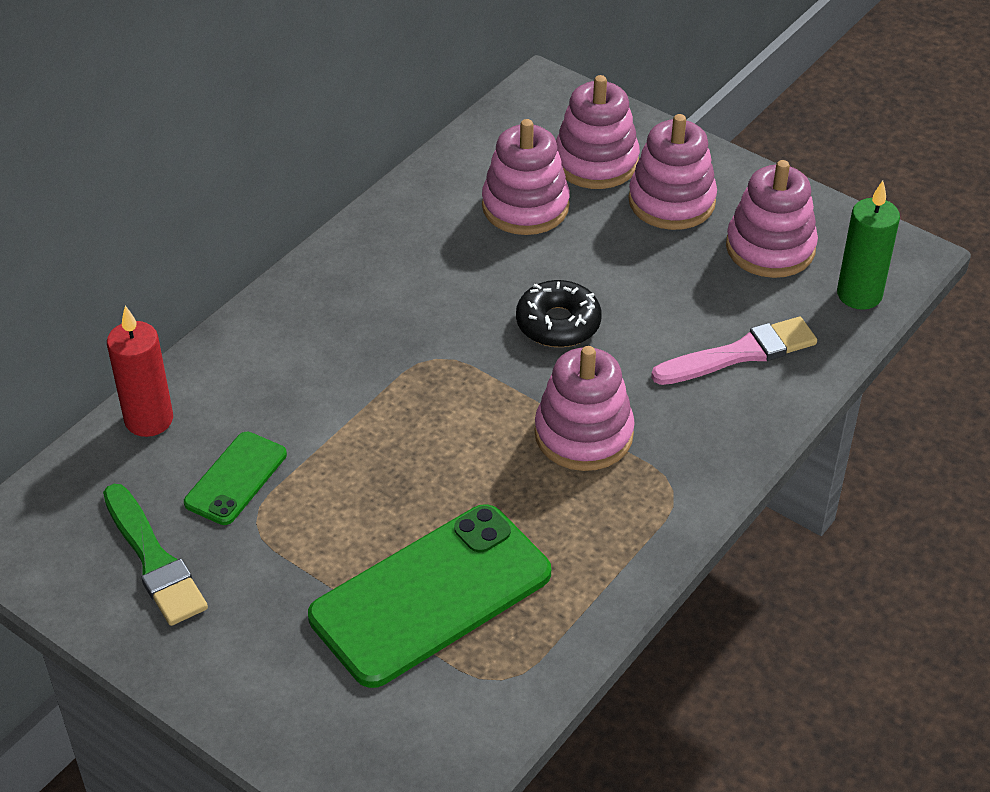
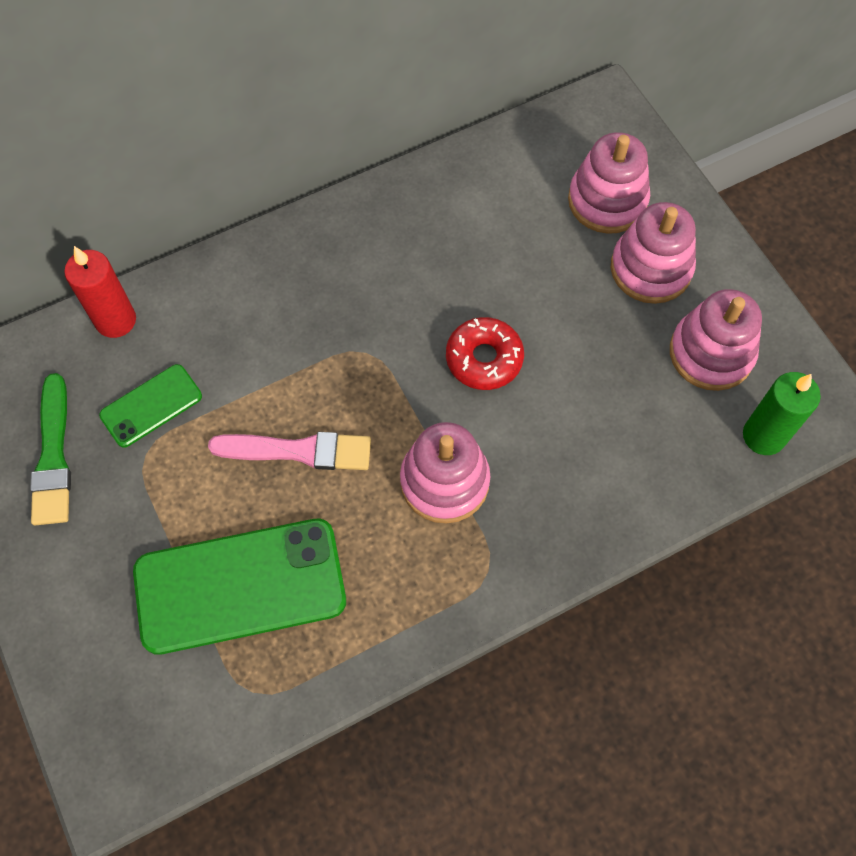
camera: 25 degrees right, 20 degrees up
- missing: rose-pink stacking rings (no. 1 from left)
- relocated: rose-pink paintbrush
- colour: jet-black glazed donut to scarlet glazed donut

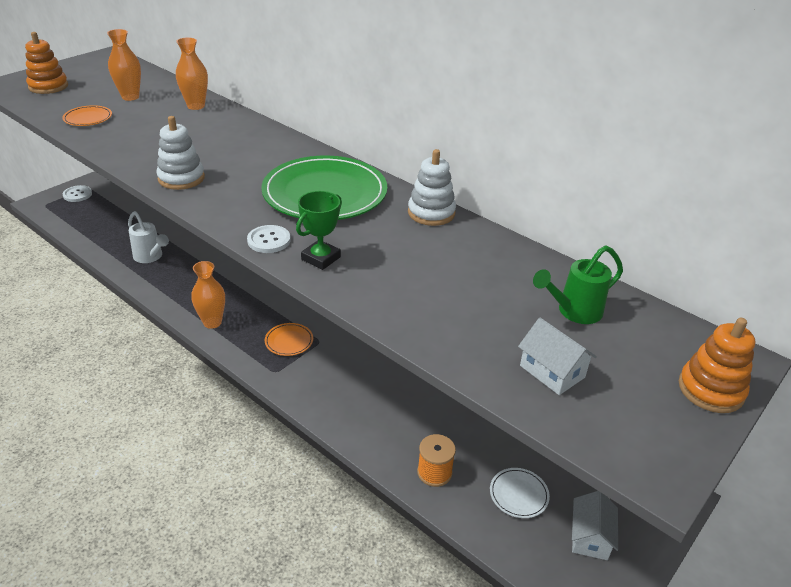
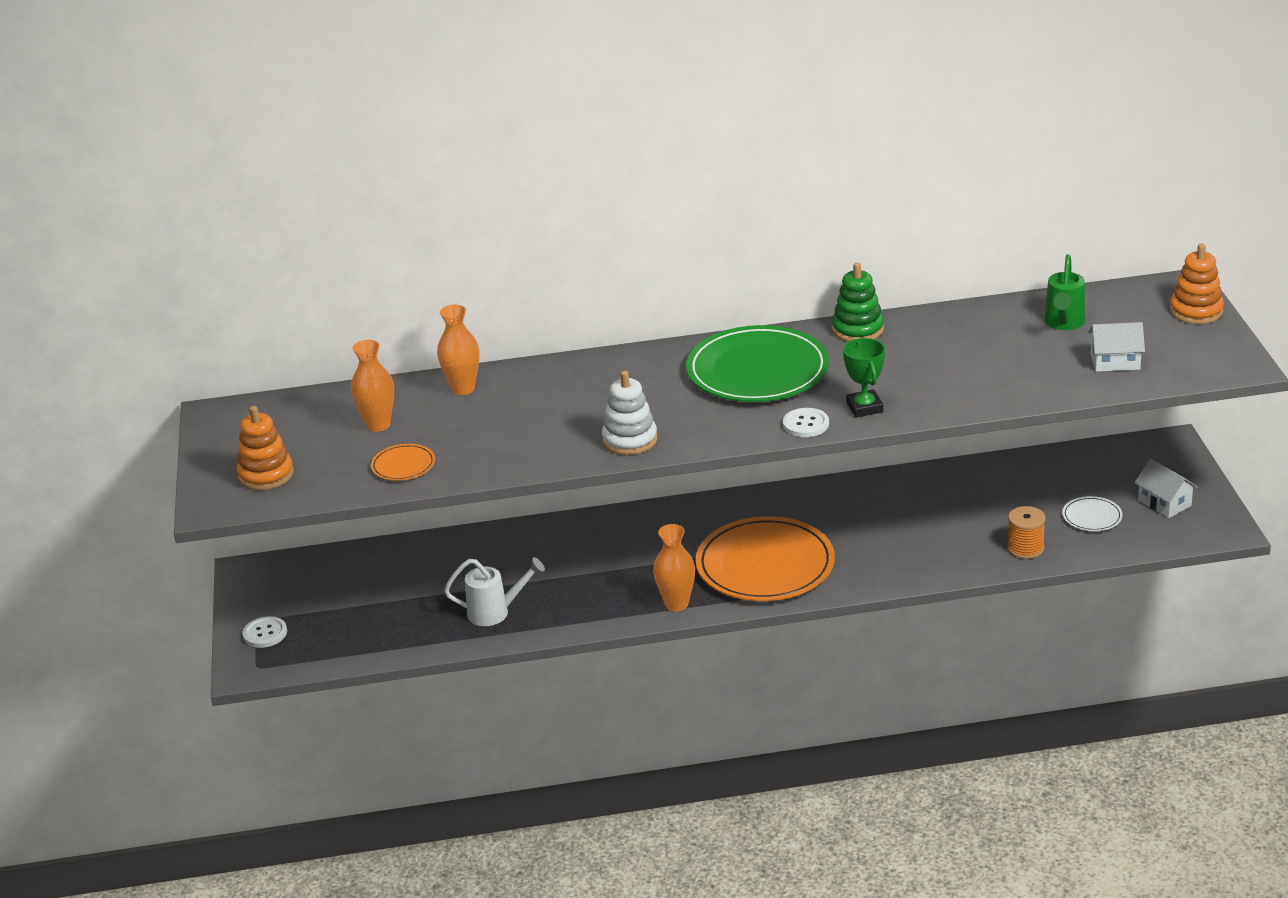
camera: 45 degrees left, 5 degrees down
- colour: snow-white stacking rings (no. 2 from left) to leaf-green stacking rings
- size: orange flat dish (no. 2 from left) x2.31

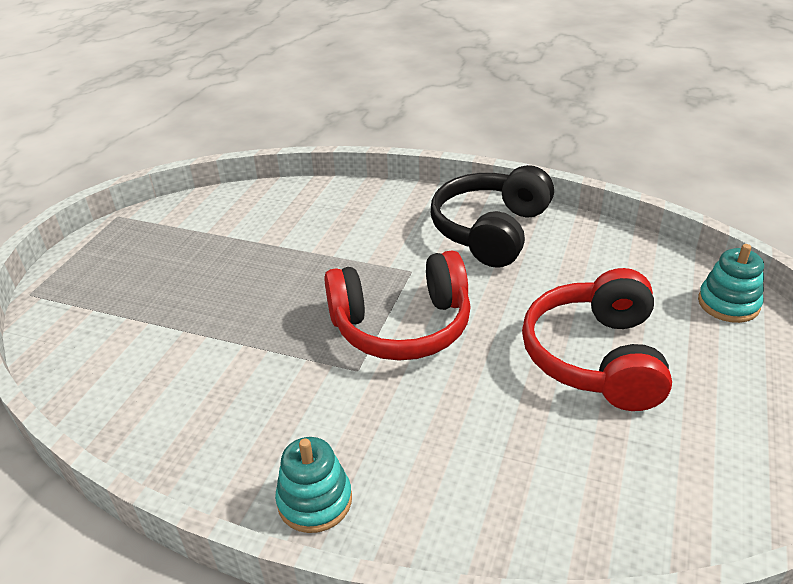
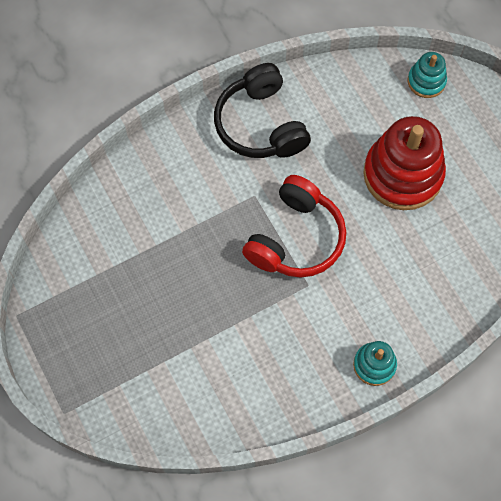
camera: 50 degrees left, 30 degrees up
- exchanged: scarlet over-ear headphones (no. 2 from left) to scarlet stacking rings

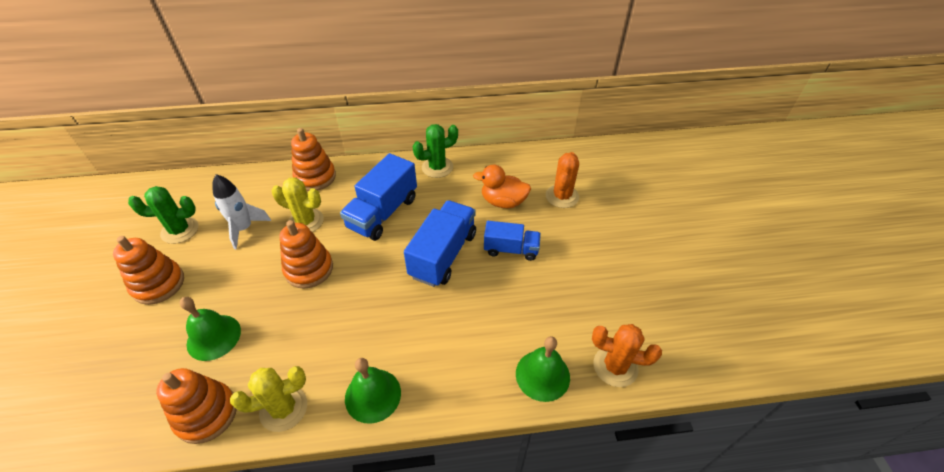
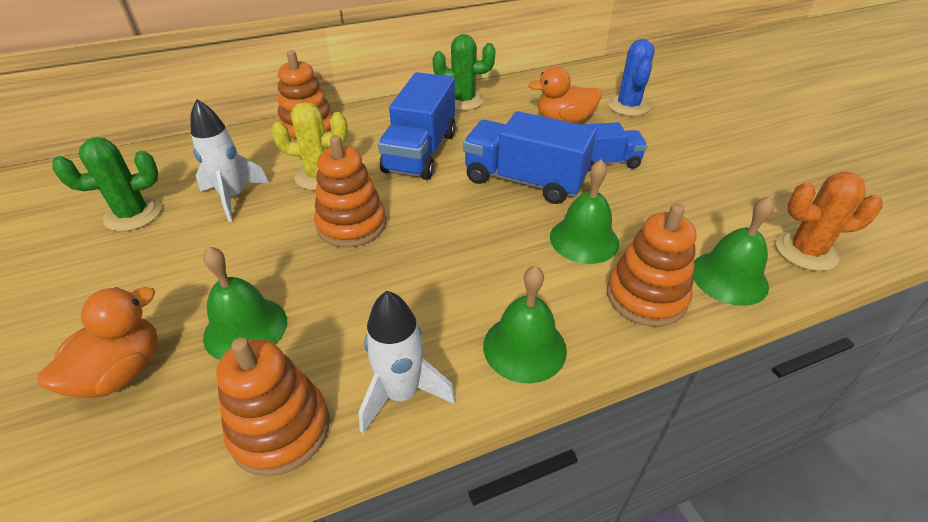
camera: 15 degrees left, 5 degrees down
- appeared: orange toy duck (no. 1 from left)
- appeared: leaf-green school bell (no. 3 from left)
- relocated: orange stacking rings (no. 1 from left in the first image) to orange stacking rings (no. 4 from left)
- exchanged: golden saguaro cactus (no. 1 from left) to snow-white spaceship (no. 2 from left)
- colour: orange saguaro cactus (no. 1 from left) to royal blue saguaro cactus
- spun: royal blue toy truck (no. 2 from left) 75 degrees counterclockwise
- spun: leaf-green saguaro cactus (no. 2 from left) 45 degrees clockwise

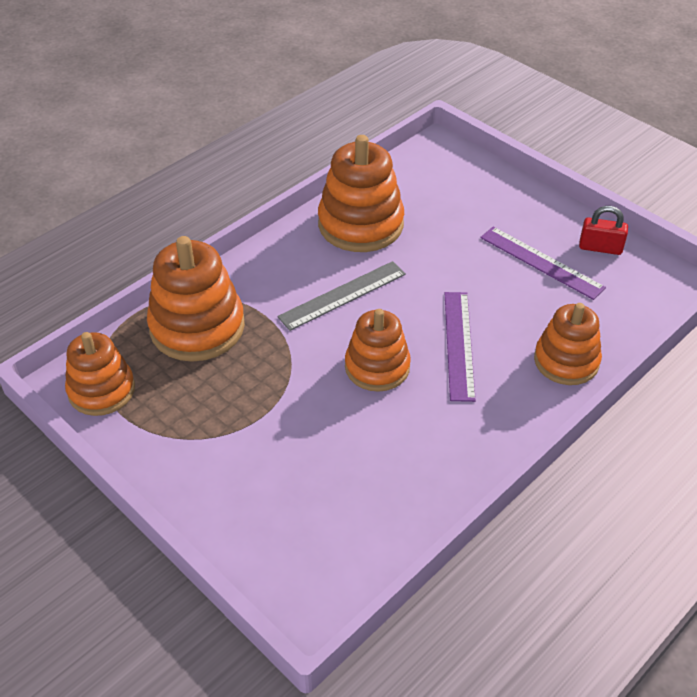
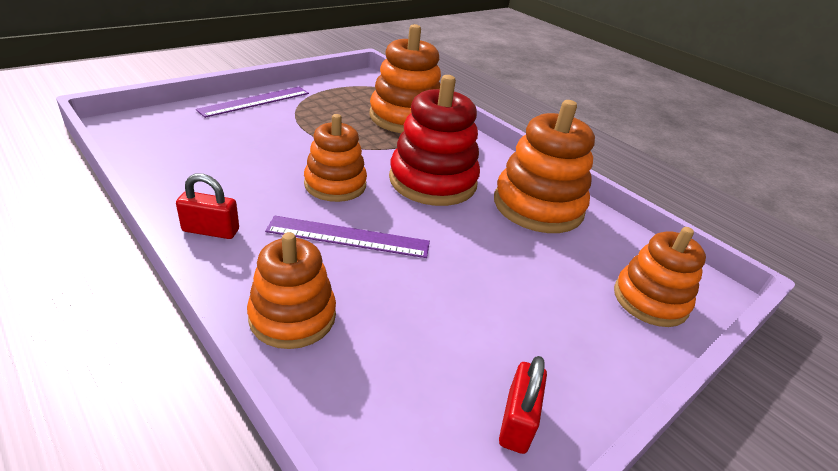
camera: 90 degrees right, 10 degrees down
- appeared: scarlet lock (no. 1 from left)
- relocated: orange stacking rings (no. 1 from left in the first image) to orange stacking rings (no. 5 from left)
- relocated: royal purple measuring stick (no. 2 from left in the first image) to royal purple measuring stick (no. 1 from left)
- exchanged: grey measuring stick to scarlet stacking rings

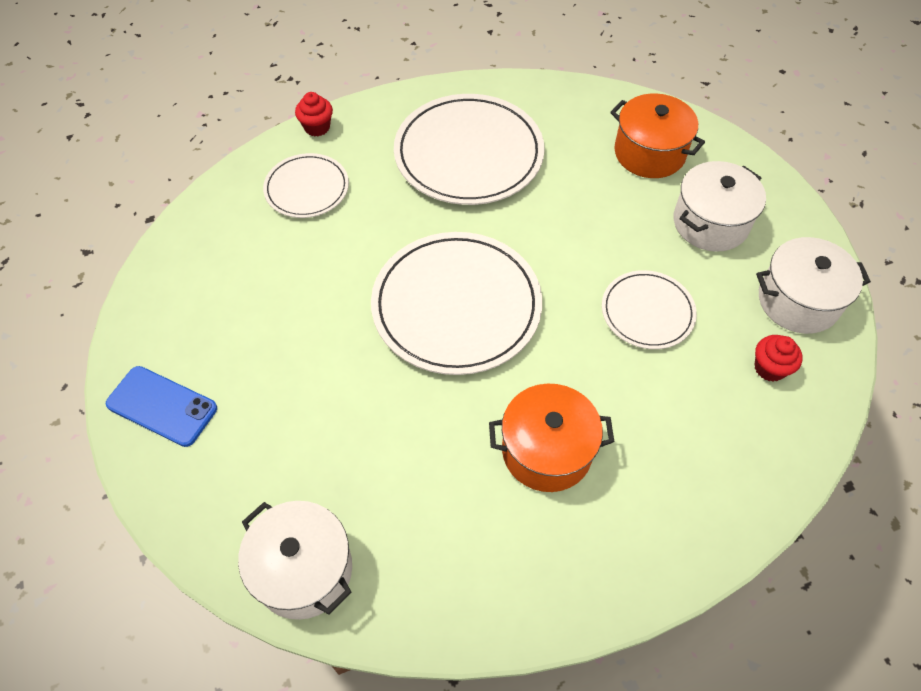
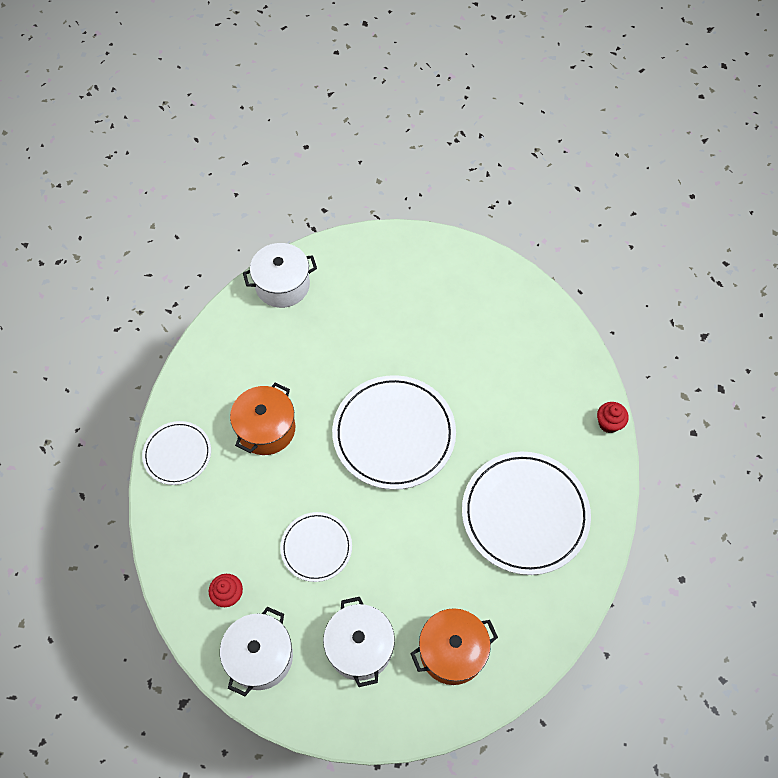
camera: 120 degrees right, 5 degrees up
- missing: royal blue smartphone
- relocated: snow-white flat dish (no. 1 from left)

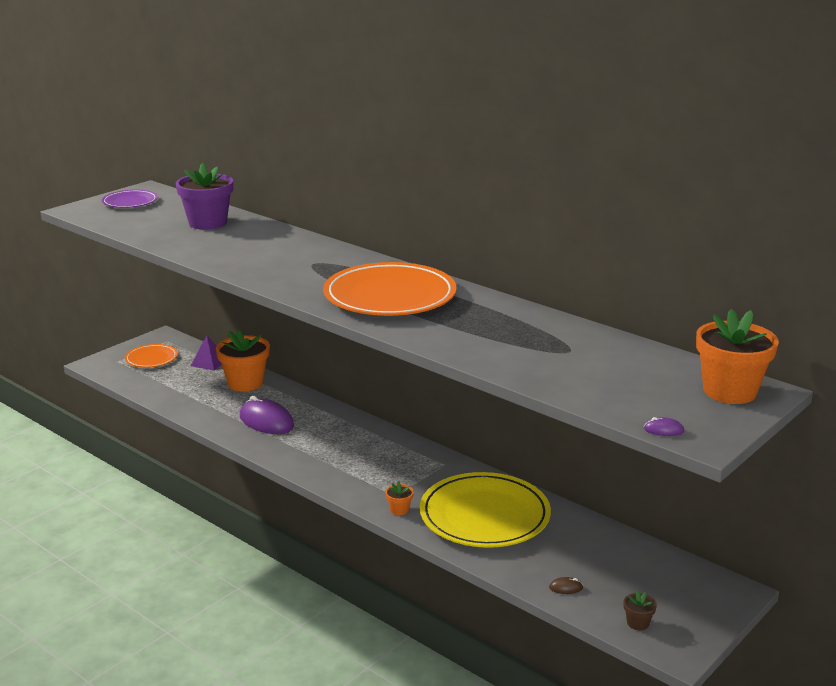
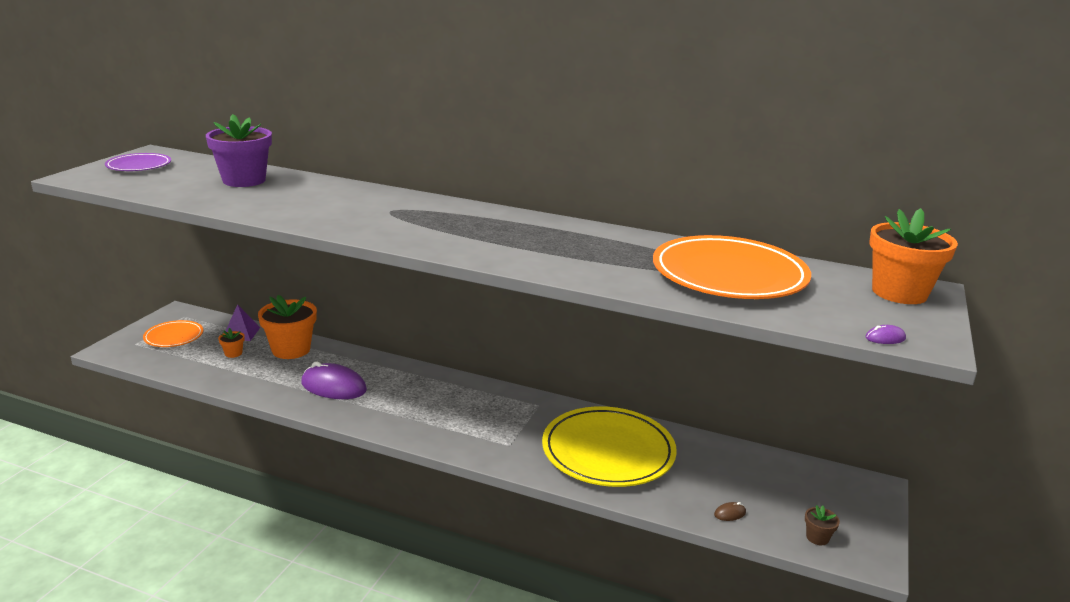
camera: 20 degrees left, 0 degrees up
- relocated: orange flat dish (no. 2 from left)
- relocated: orange potted plant (no. 2 from left in the first image) to orange potted plant (no. 1 from left)

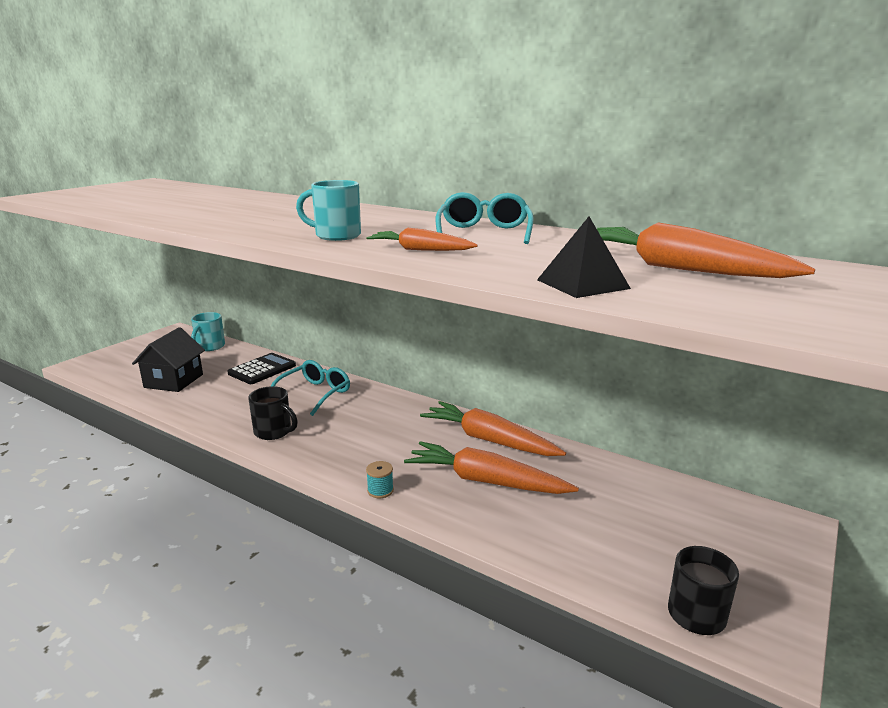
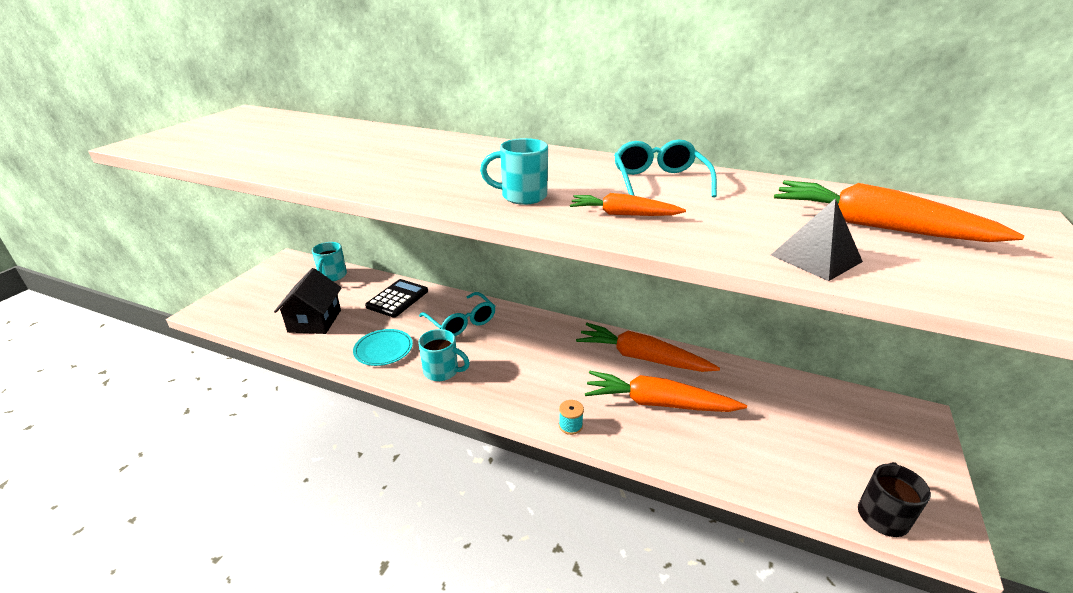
camera: 10 degrees left, 10 degrees up
- appeared: aqua flat dish
- colour: jet-black tea mug (no. 1 from left) to aqua tea mug (no. 2 from left)
- spun: aqua glasses (no. 1 from left) 120 degrees clockwise

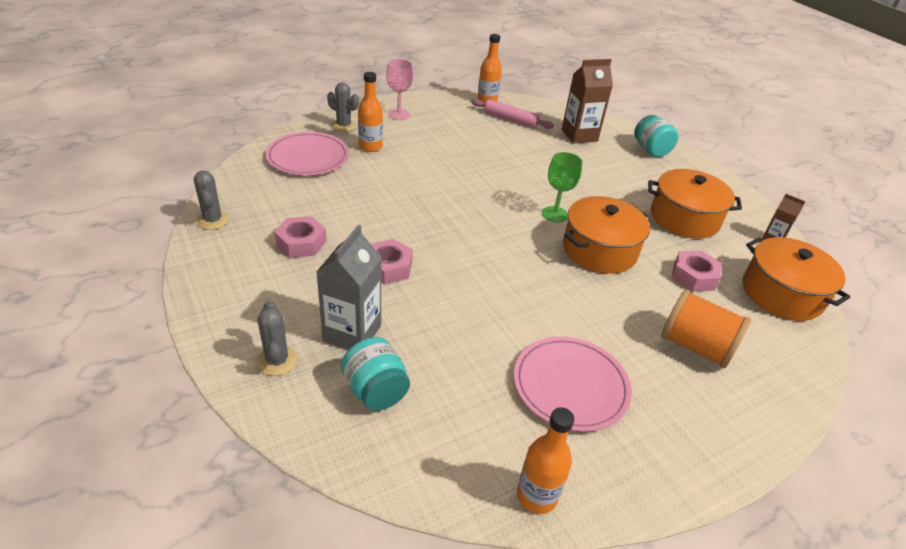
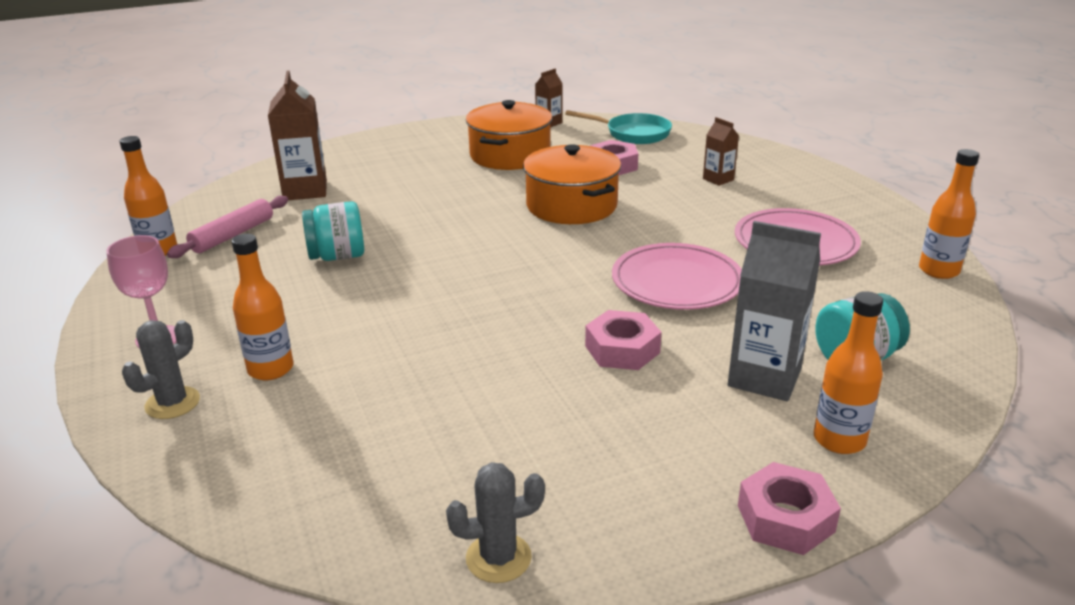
camera: 80 degrees left, 10 degrees down
- missing: leaf-green chalice
- relocated: rose-pink flat dish (no. 1 from left)
- relocated: rose-pink hexagon nut (no. 1 from left in the first image) to rose-pink hexagon nut (no. 3 from left)
- relocated: aqua jar (no. 2 from left in the first image) to aqua jar (no. 1 from left)
- exchanged: grey saguaro cactus (no. 2 from left) to orange flask (no. 3 from left)
- exchanged: orange reel of thread to russet juice carton (no. 3 from left)
- exchanged: orange cooking pot (no. 3 from left) to aqua skillet

